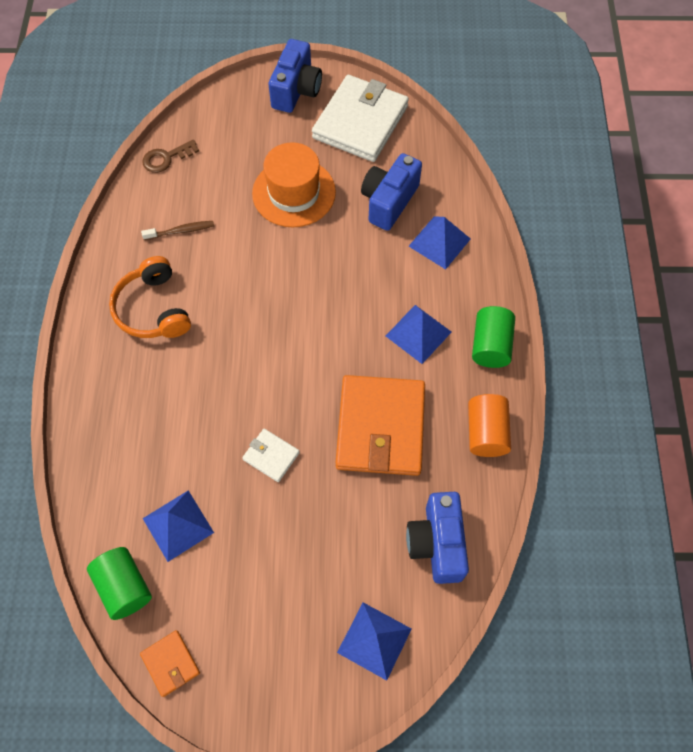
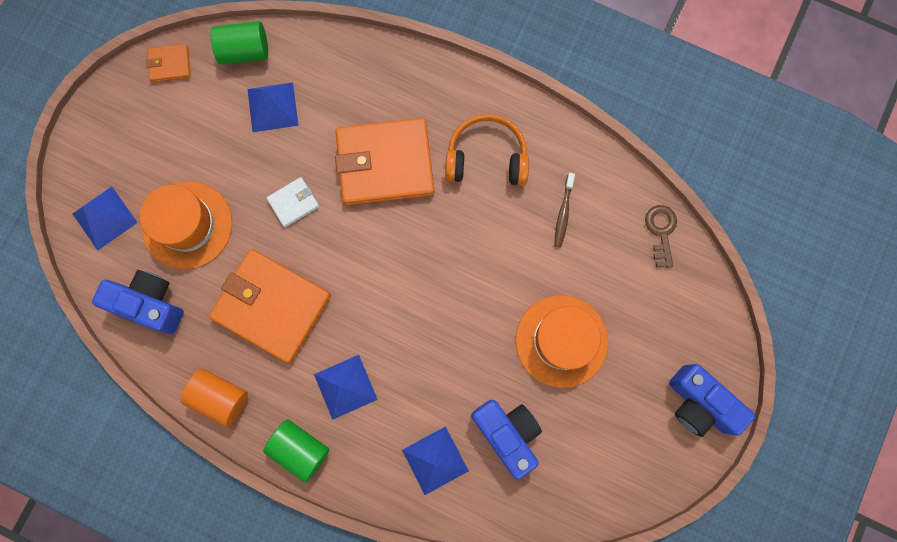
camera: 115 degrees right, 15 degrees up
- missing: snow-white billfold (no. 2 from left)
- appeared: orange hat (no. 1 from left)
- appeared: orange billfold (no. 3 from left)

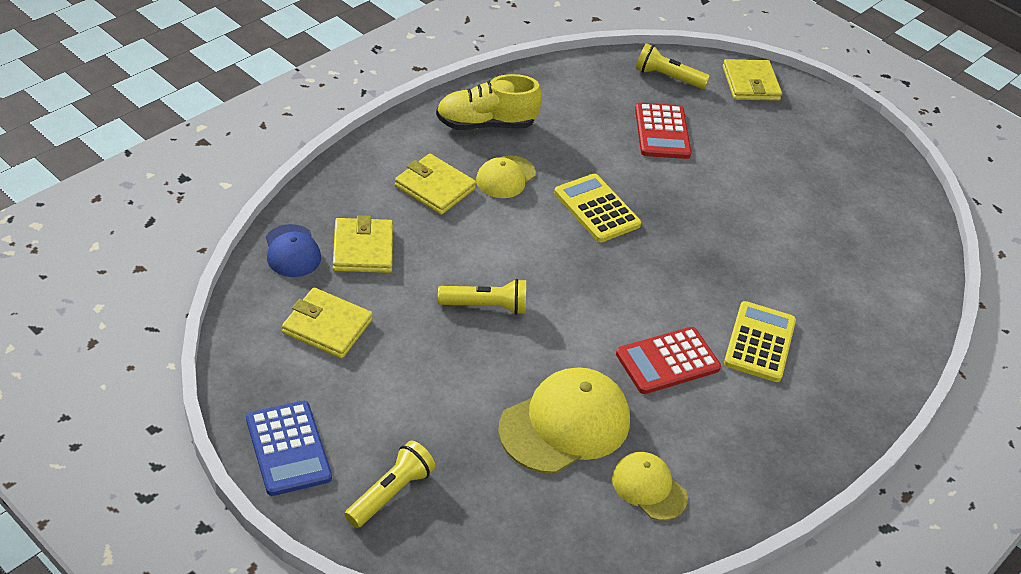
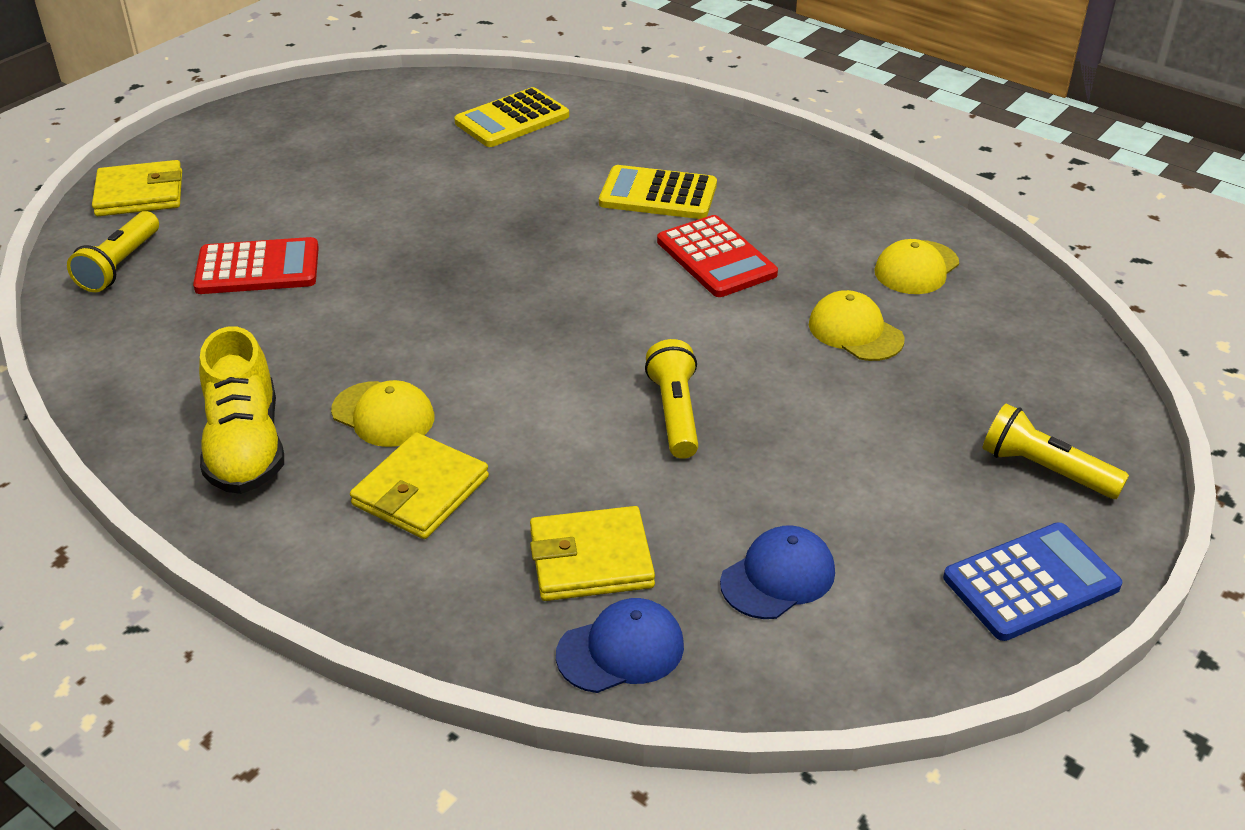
camera: 90 degrees left, 5 degrees down
- relocated: golden calculator (no. 1 from left)
- exchanged: golden billfold (no. 1 from left) to royal blue cap (no. 2 from left)
- size: golden cap (no. 2 from left) x0.57

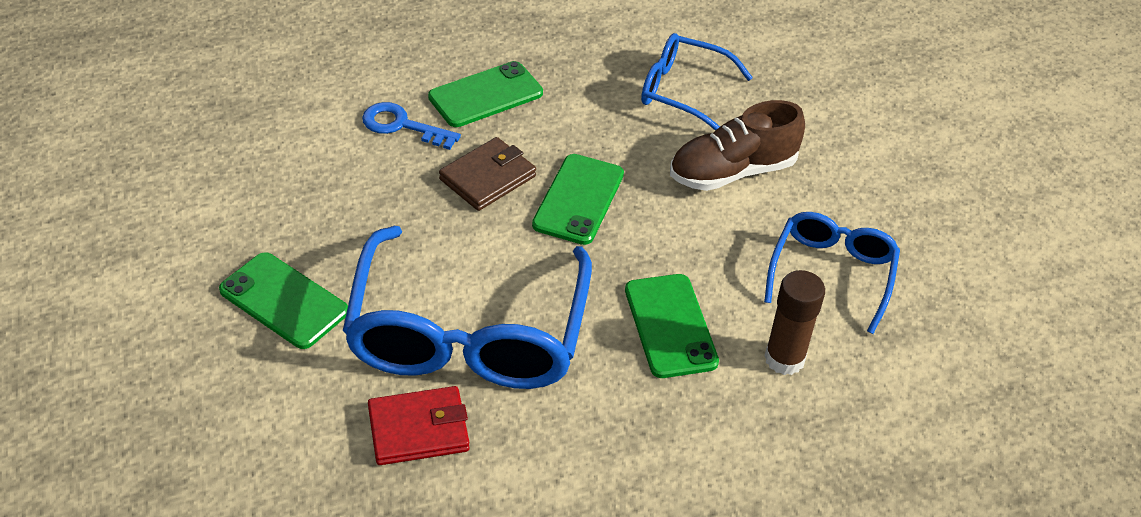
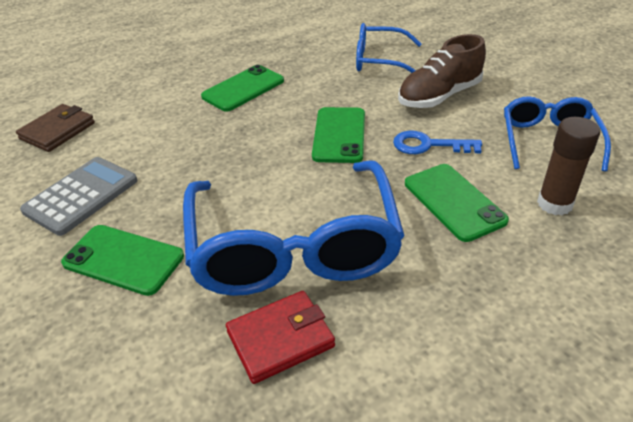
camera: 10 degrees left, 5 degrees down
- appeared: grey calculator
- relocated: royal blue key
- relocated: russet billfold

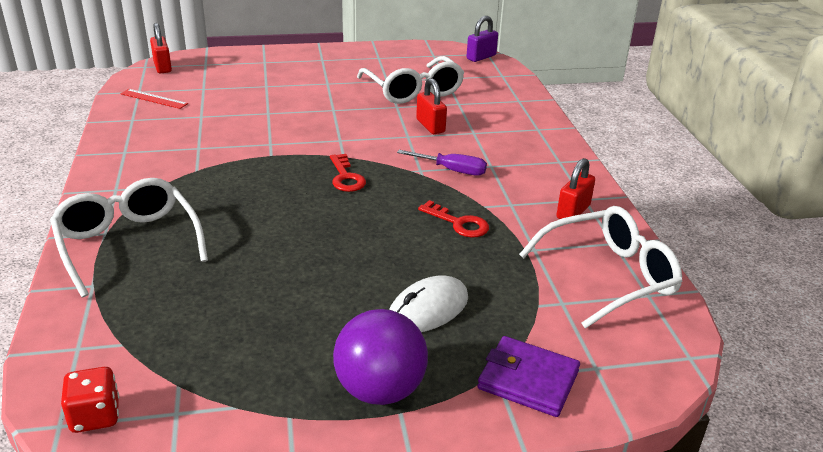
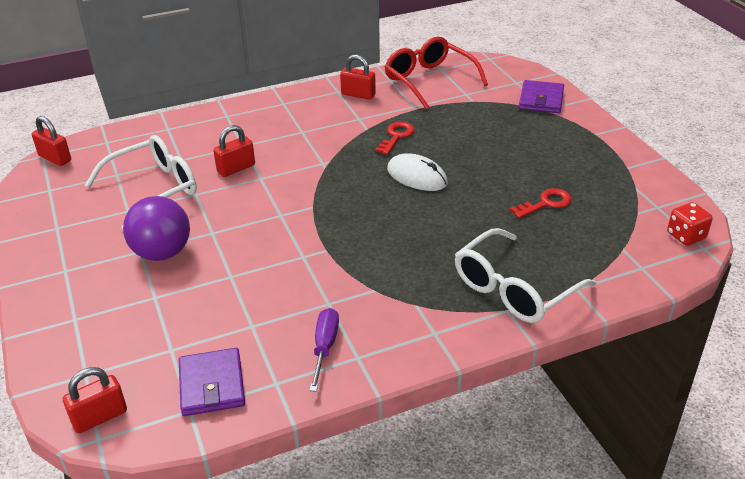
camera: 100 degrees left, 5 degrees up
- relocated: scarlet key (no. 1 from left in the first image) to scarlet key (no. 2 from left)
- relocated: royal purple ball
- relocated: snow-white mouse
- relocated: royal purple flat screwdriver
- exchanged: scarlet measuring stick to royal purple billfold (no. 1 from left)
- colour: royal purple lock to scarlet lock (no. 1 from left)
- colour: snow-white glasses (no. 3 from left) to scarlet glasses

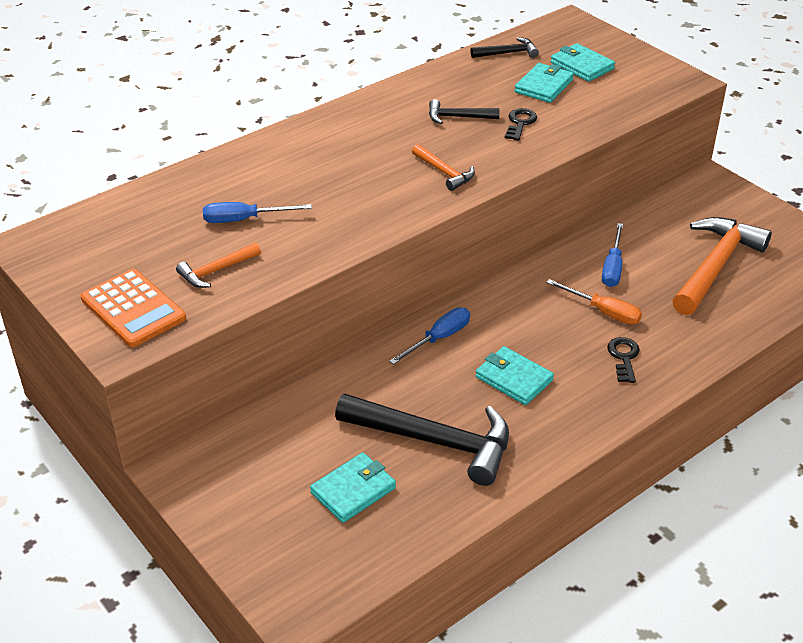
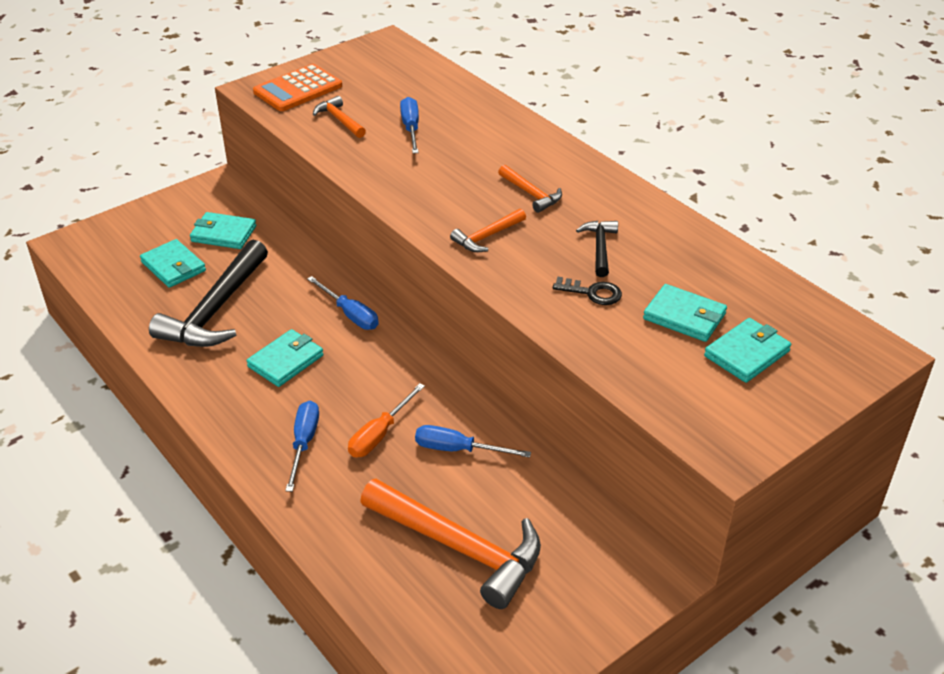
camera: 90 degrees right, 0 degrees up
- missing: jet-black claw hammer (no. 3 from left)
- appeared: aqua billfold (no. 2 from left)
- appeared: orange claw hammer (no. 4 from left)
- exchanged: jet-black key (no. 2 from left) to royal blue flat screwdriver (no. 1 from left)

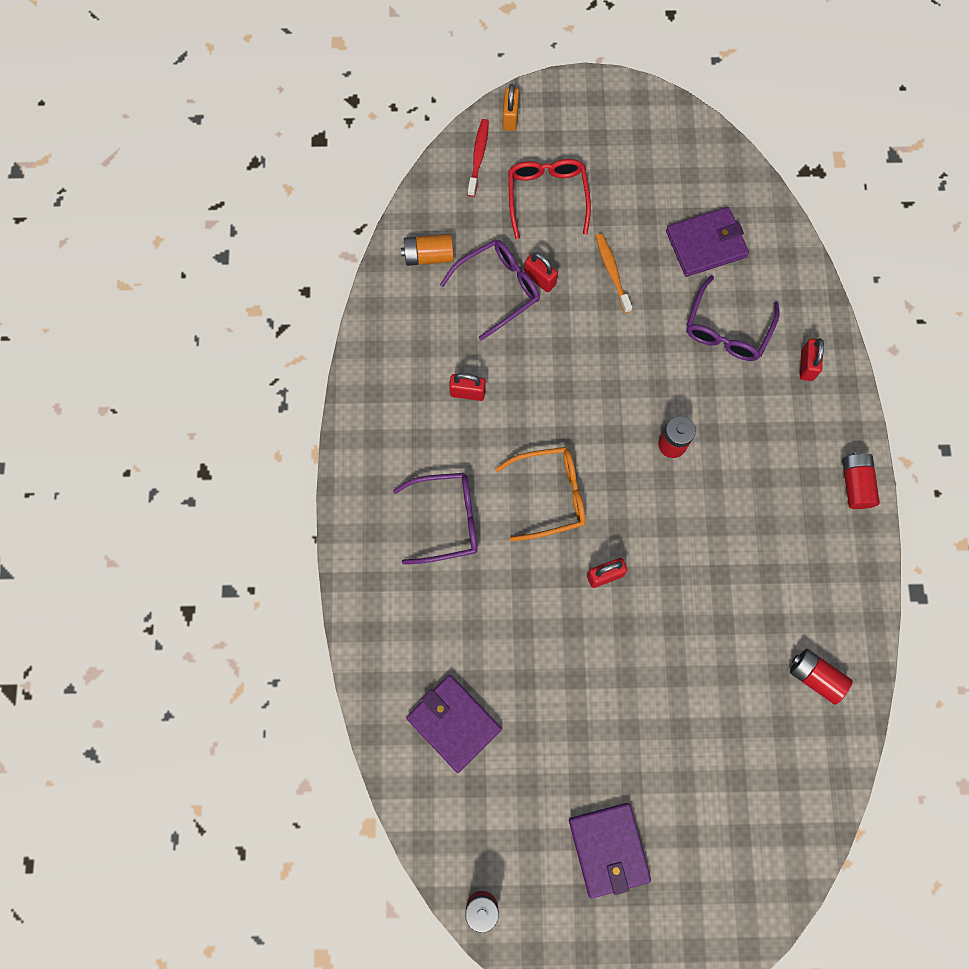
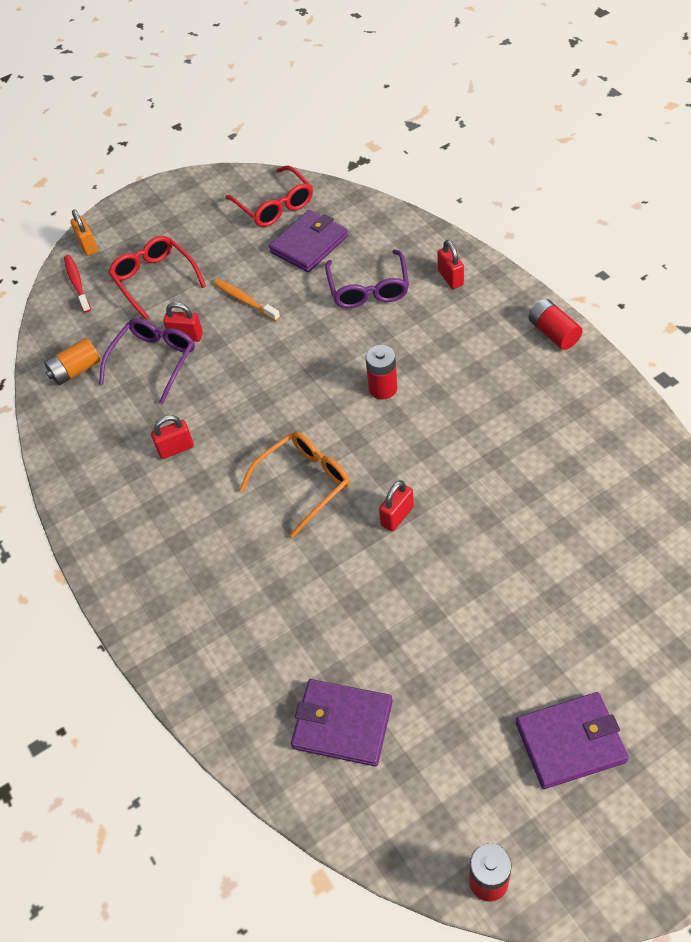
camera: 25 degrees left, 20 degrees down
- missing: royal purple glasses (no. 1 from left)
- missing: scarlet AA battery (no. 3 from left)
- appeared: scarlet glasses (no. 2 from left)
- spun: royal purple billfold (no. 2 from left in the first image) 60 degrees counterclockwise

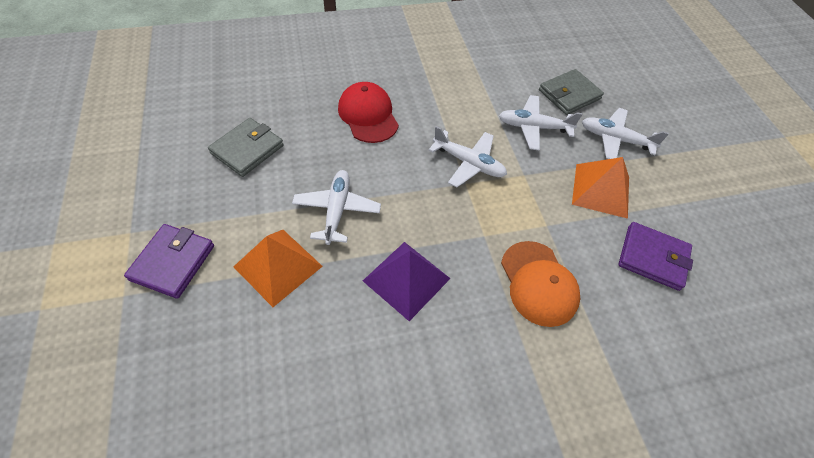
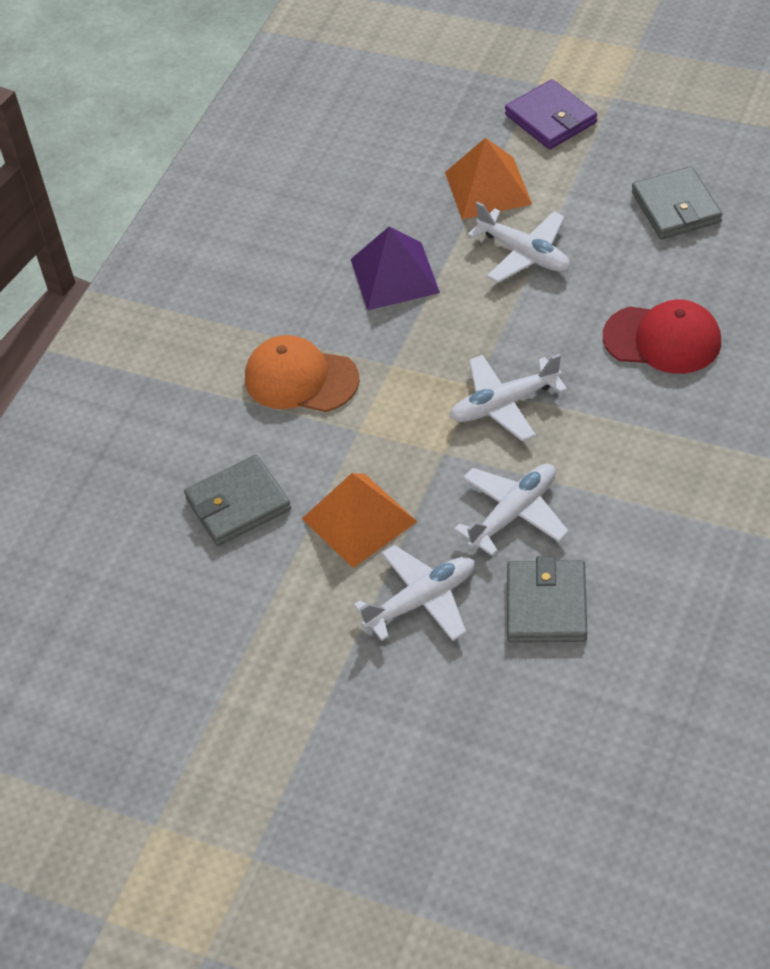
camera: 135 degrees right, 5 degrees down
- colour: royal purple billfold (no. 2 from left) to grey billfold (no. 1 from left)

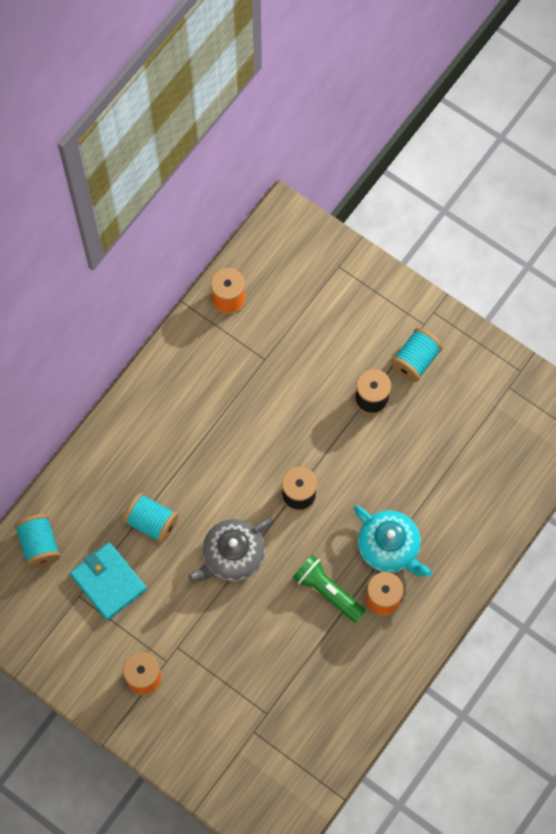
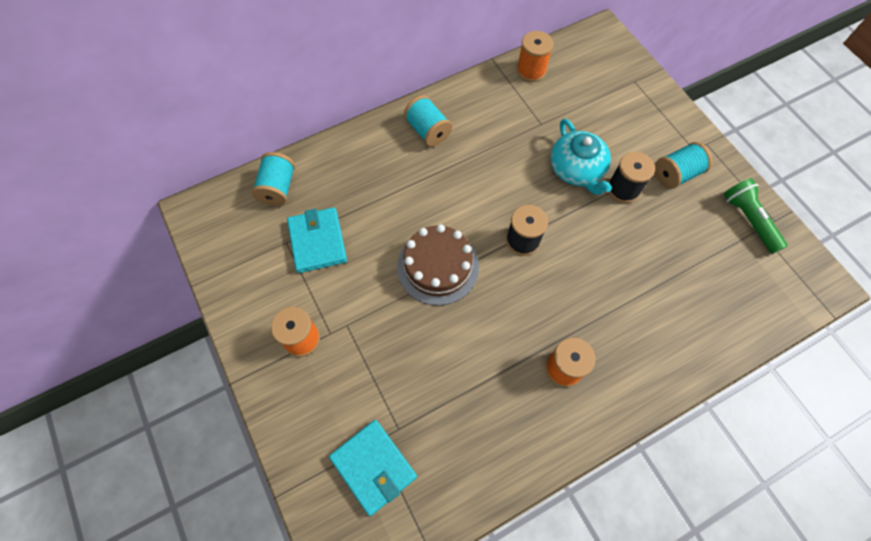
camera: 25 degrees right, 5 degrees down
- appeared: aqua billfold (no. 2 from left)
- relocated: aqua reel of thread (no. 2 from left)
- relocated: leaf-green flashlight
- relocated: aqua teapot
- exchanged: grey teapot to russet gateau

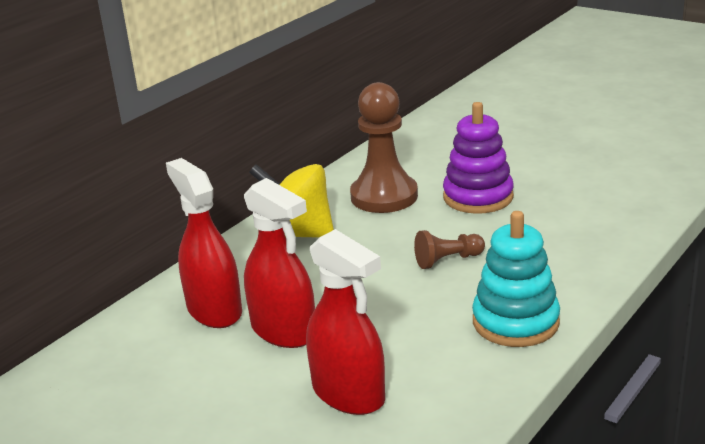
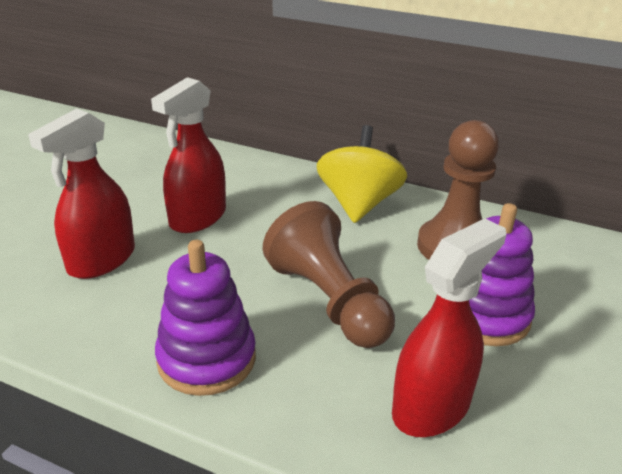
camera: 75 degrees right, 5 degrees up
- relocated: scarlet sprayer (no. 1 from left in the first image) to scarlet sprayer (no. 3 from left)
- colour: aqua stacking rings to royal purple stacking rings (no. 1 from left)
- size: russet chess pawn (no. 2 from left in the first image) x2.00

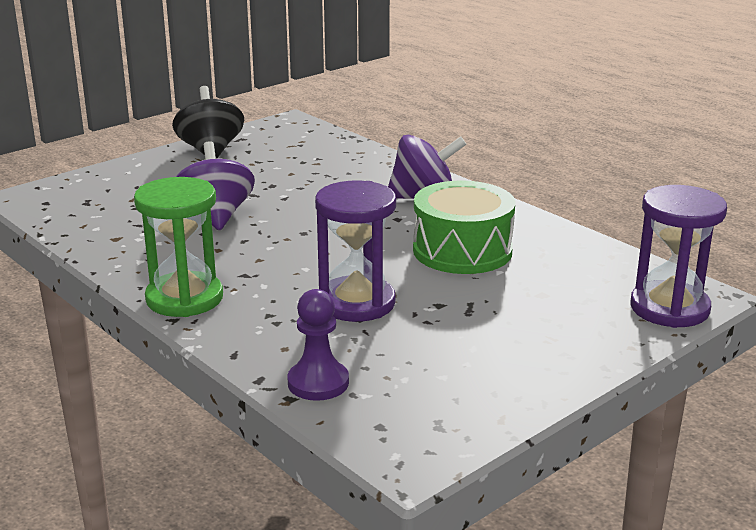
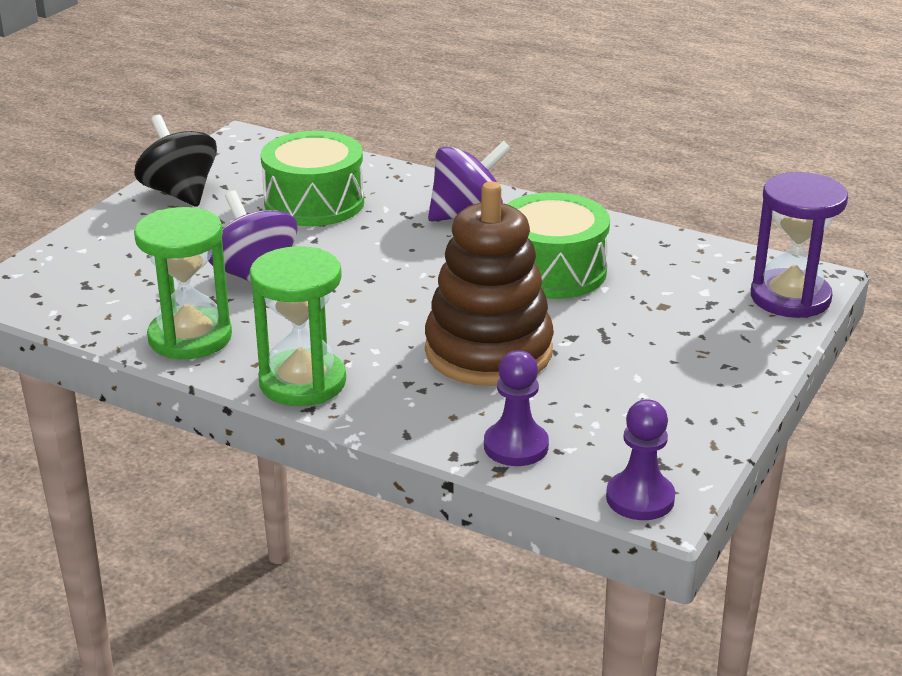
camera: 20 degrees left, 5 degrees up
- appeared: leaf-green sandglass (no. 1 from left)
- appeared: leaf-green drum (no. 1 from left)
- appeared: royal purple chess pawn (no. 2 from left)
- exchanged: royal purple sandglass (no. 1 from left) to russet stacking rings

